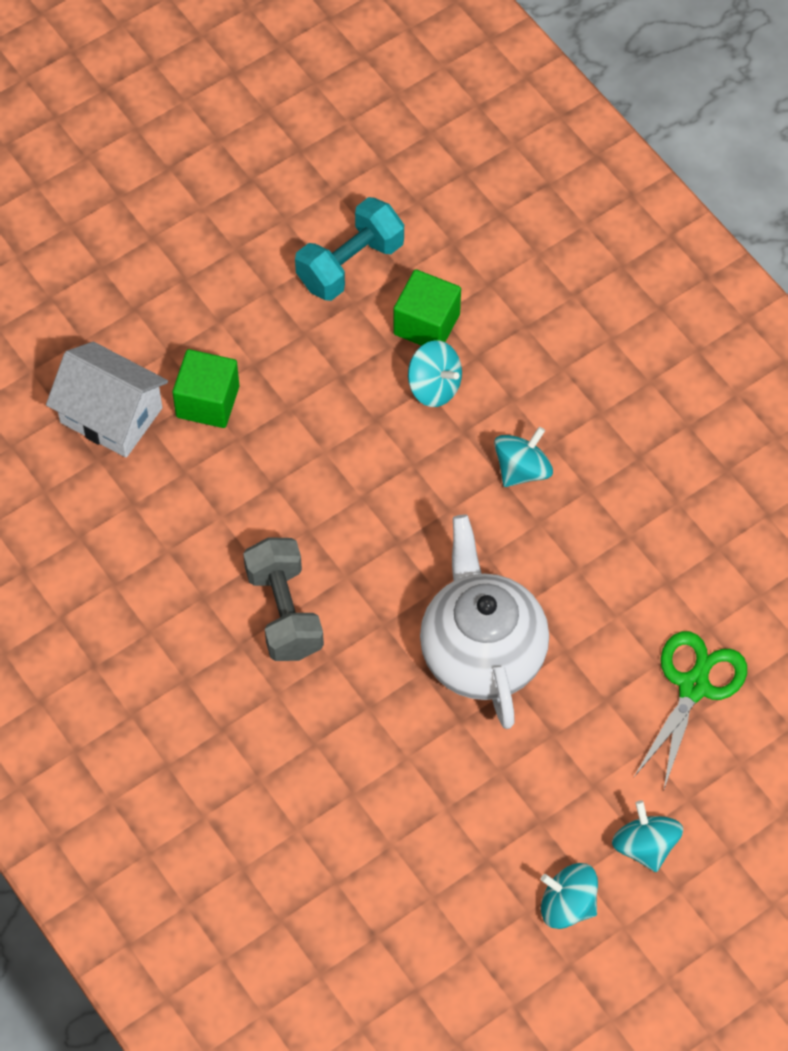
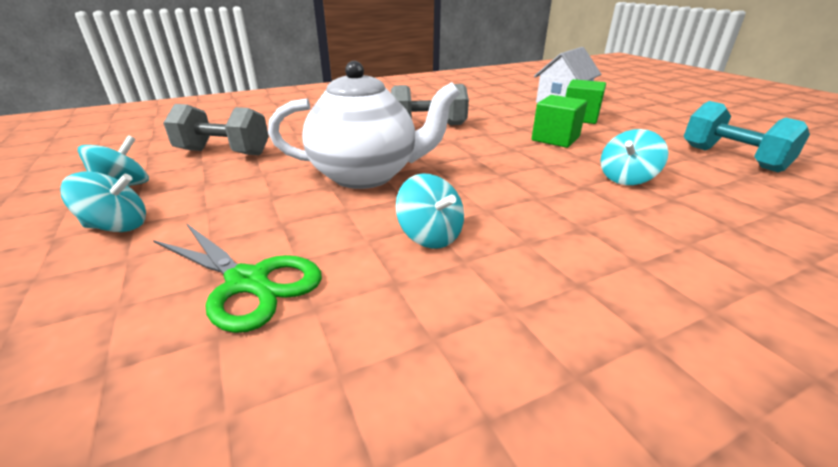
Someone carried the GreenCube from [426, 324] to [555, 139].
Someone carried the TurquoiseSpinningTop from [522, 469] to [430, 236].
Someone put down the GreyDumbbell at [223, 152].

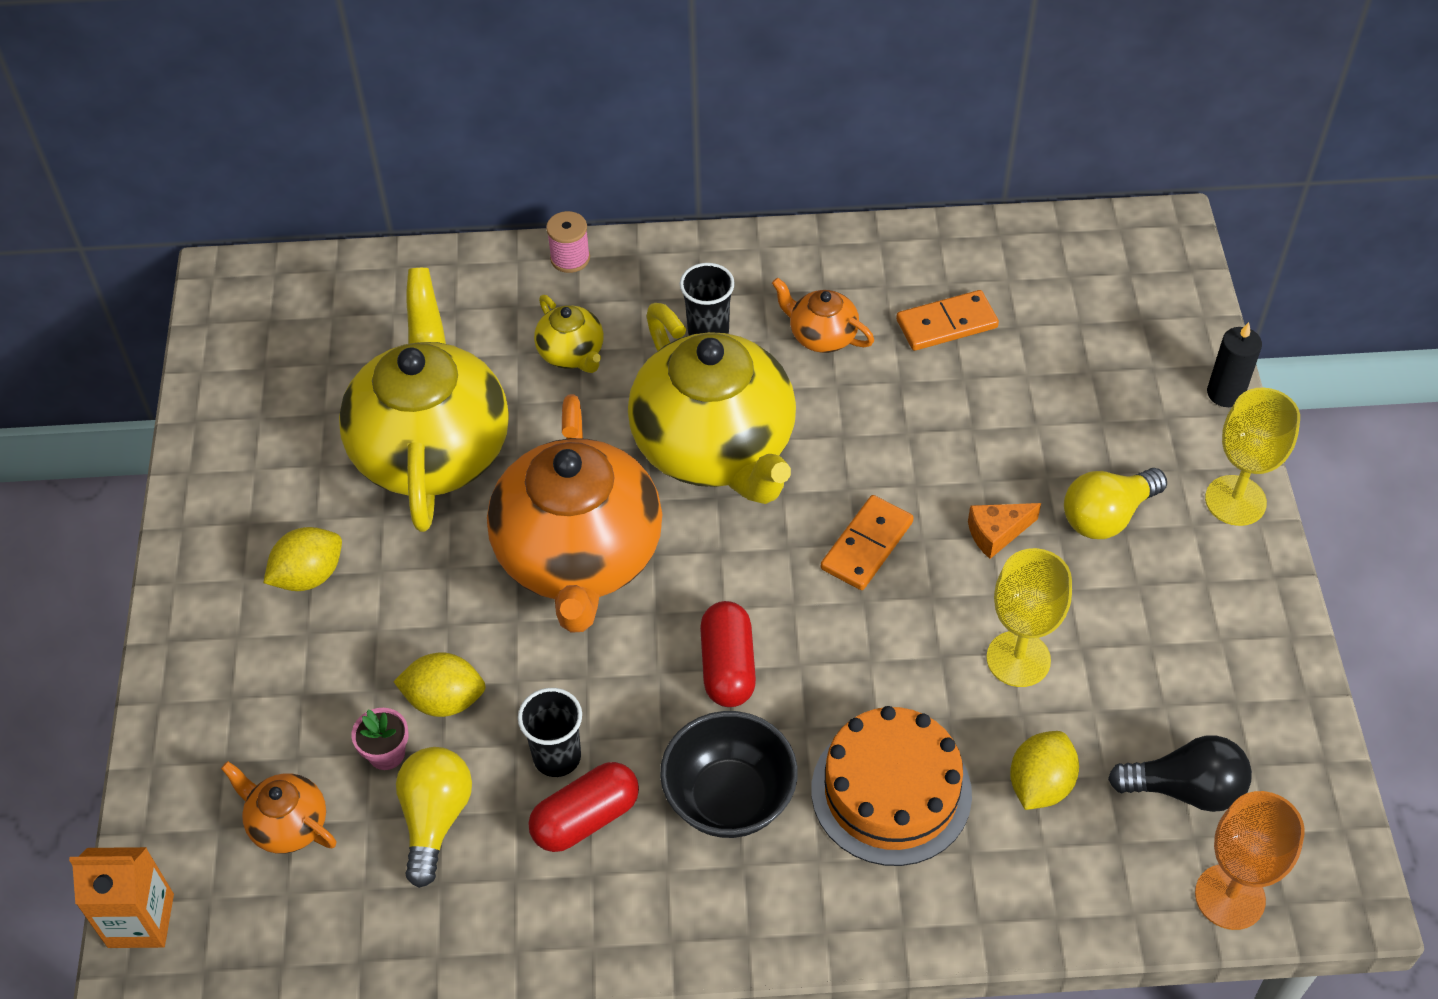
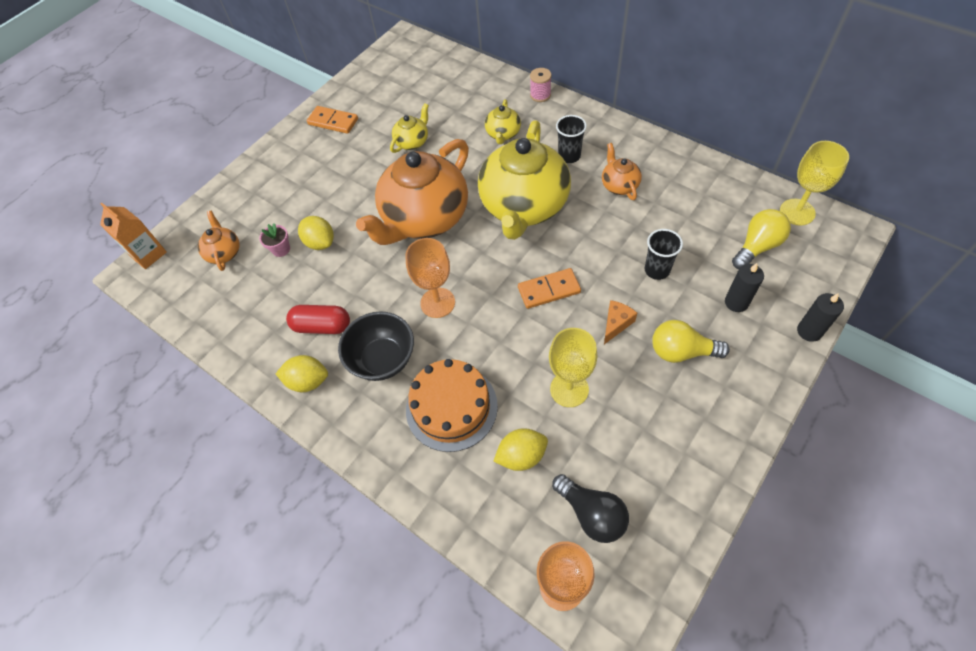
Someone carried the YellowLemon from [309, 576] to [308, 381].
Someone scaled the YellowTeapot at [432, 449] by 0.43.
Someone carried the YellowLightBulb from [435, 819] to [757, 246].
Someone carried the BlackCup from [557, 757] to [657, 270].
Someone swapped the RedCapsule at [727, 666] for the OrangeGoblet at [437, 303].
Someone carried the OrangeDomino from [946, 323] to [333, 121].
Someone rotated the OrangeCheese at [997, 533] by 105 degrees clockwise.
Someone carried the YellowGoblet from [1235, 500] to [797, 212].
Someone put down the BlackCandle at [736, 302].

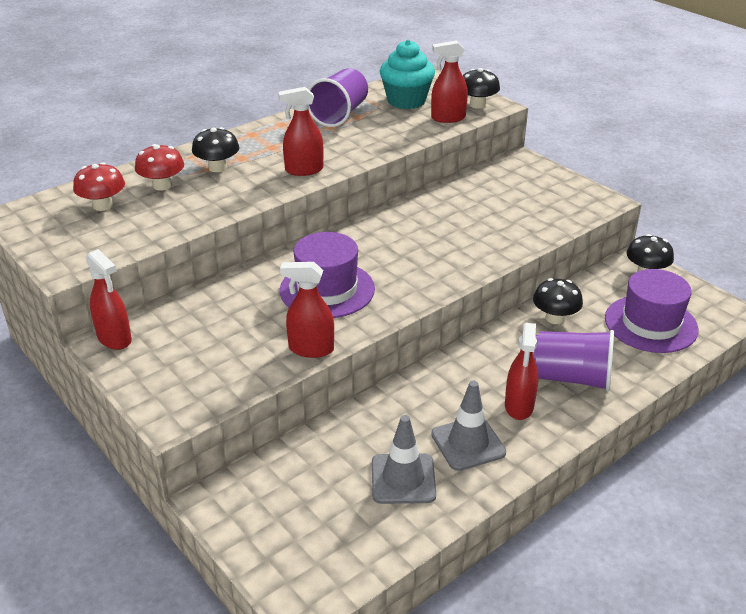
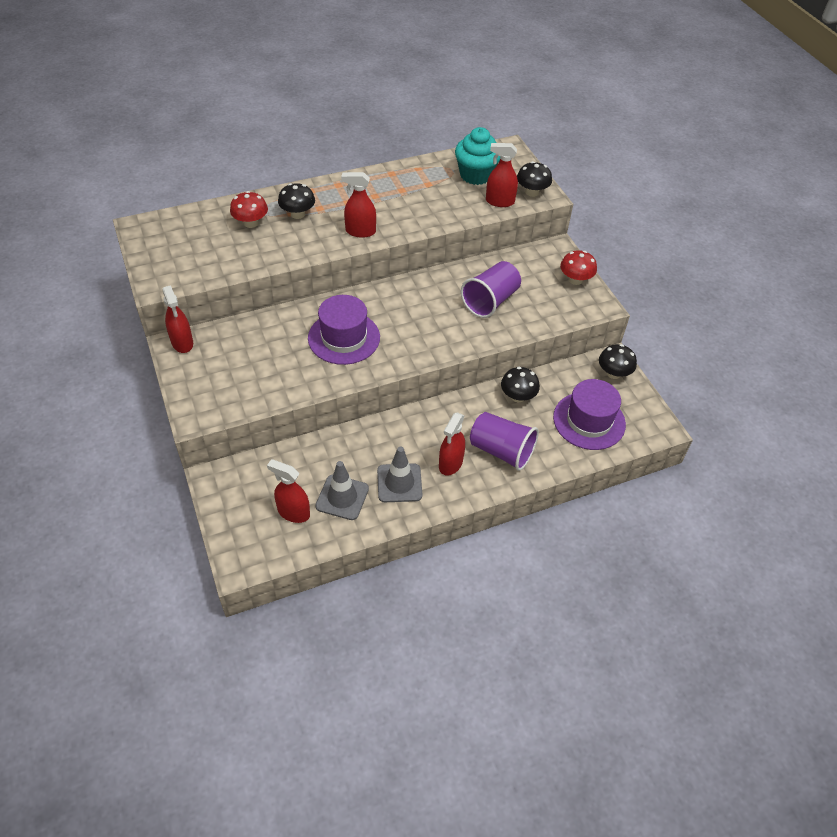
Someone carried the RedMushroom from [103, 205] to [575, 280].
Someone carried the RedSprayBottle from [311, 349] to [293, 512].
Someone carried the PurpleCup from [339, 114] to [490, 301].

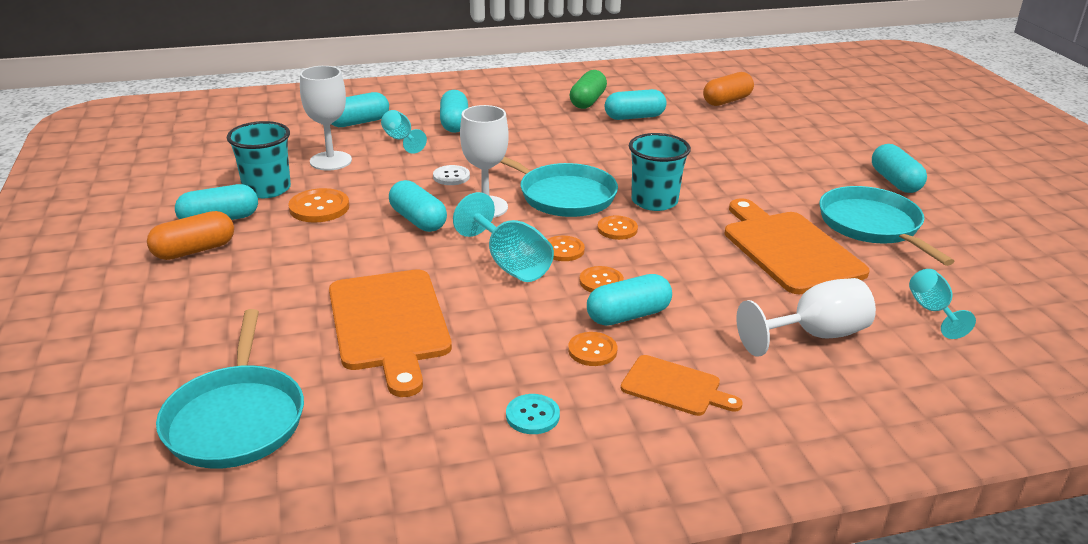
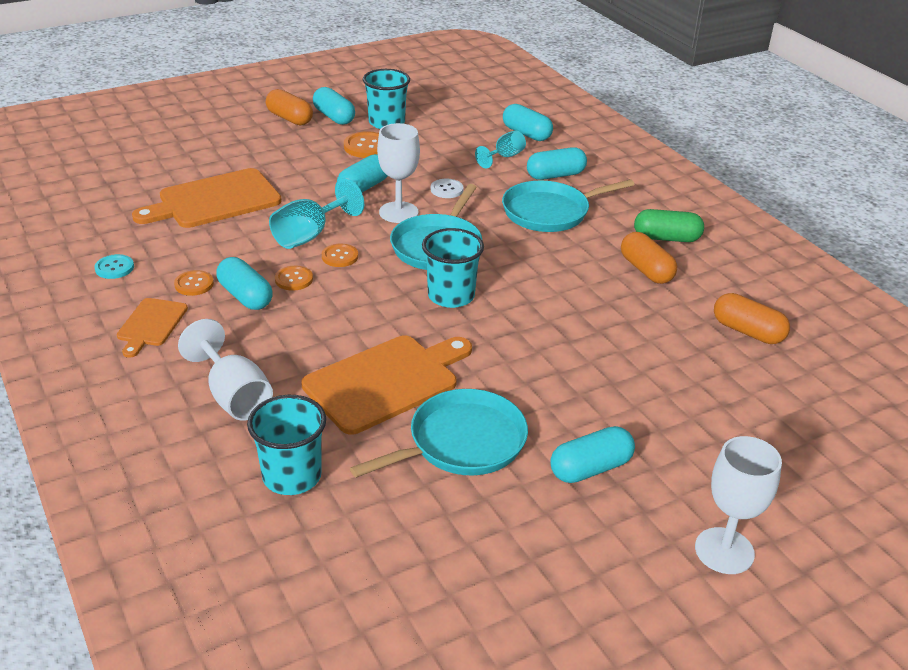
Someone carried the TurquoisePan from [236, 419] to [549, 212].
Someone carried the WhiteGoblet from [330, 161] to [724, 551].
Someone took away the OrangeButton at [617, 229].
Someone repainted the TurquoiseCapsule at [634, 117], which became the OrangeCapsule at [646, 270].
Someone swapped the TurquoiseGoblet at [932, 311] for the TurquoiseCup at [292, 476].

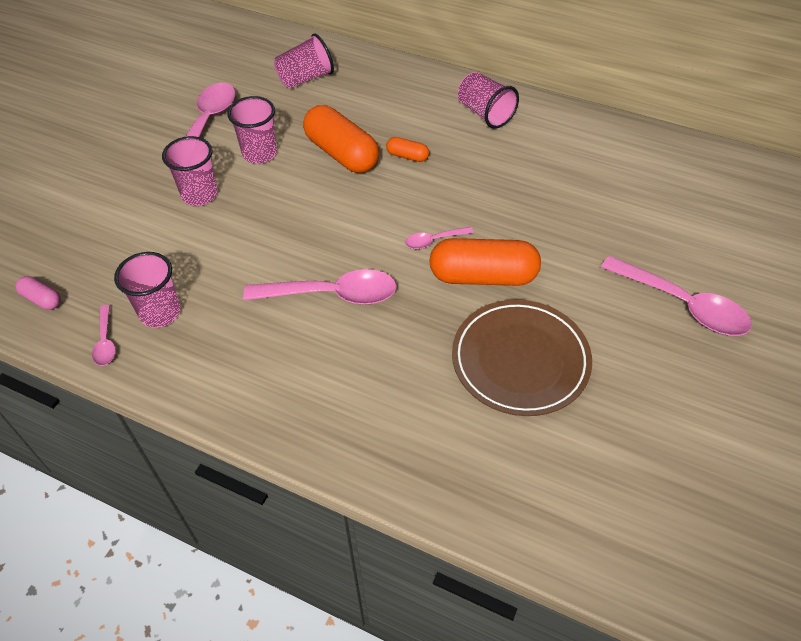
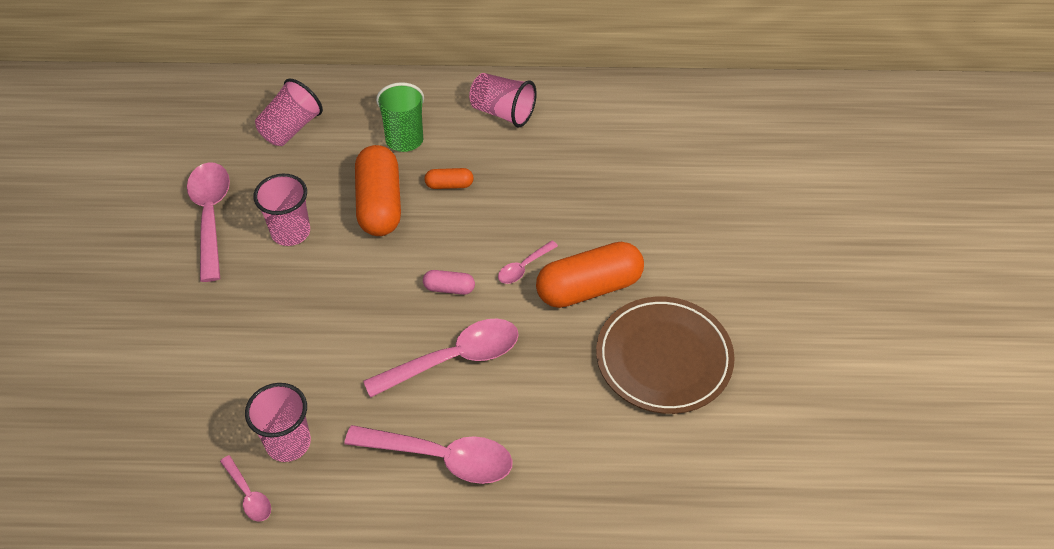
Someone carried the PinkCapsule from [42, 299] to [449, 288].
Someone took away the PinkCup at [199, 194].
Someone rotated the OrangeCapsule at [342, 153] by 60 degrees clockwise.
Someone carried the PinkSpoon from [683, 305] to [442, 458].
Someone put down the GreenCup at [404, 133].

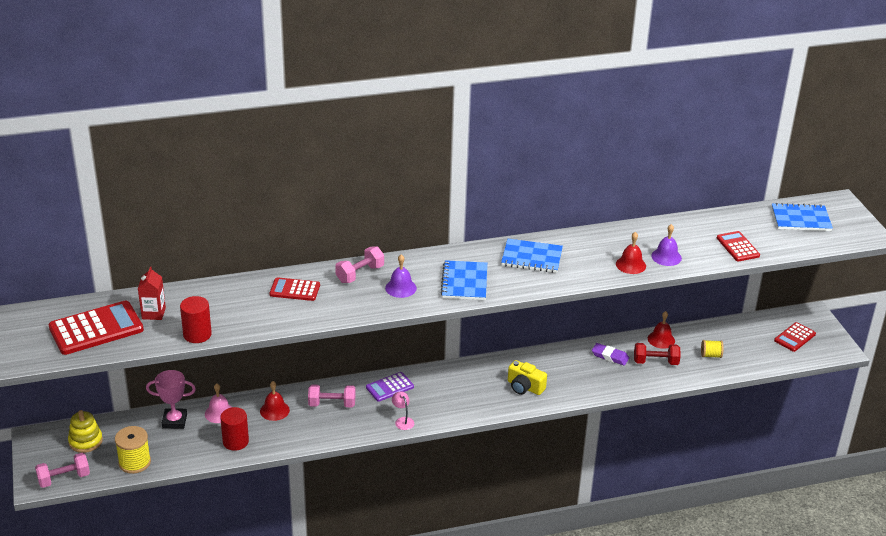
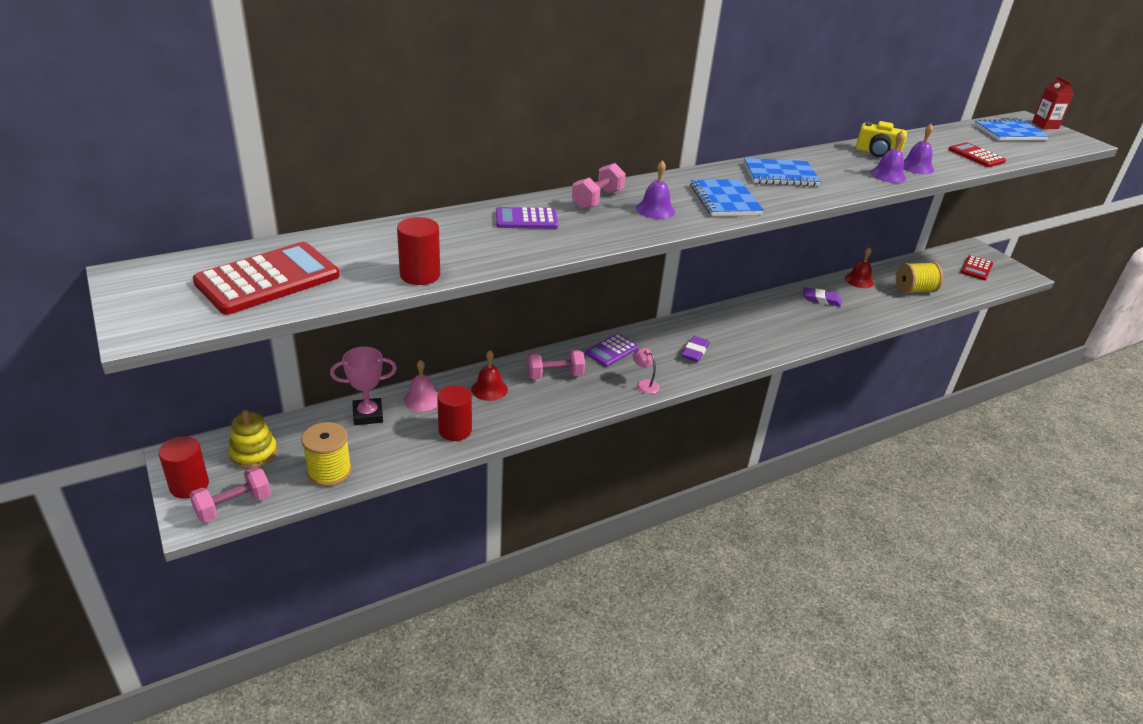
Someone carried the RedCarton from [153, 313] to [1045, 125].
Someone repainted the RedCalculator at [294, 290], which became the PurpleCalculator at [526, 219].
Someone carried the YellowCamera from [524, 387] to [877, 153].
Someone repainted the RedBell at [631, 265], which became the PurpleBell at [888, 175].
Someone took away the RedDumbbell at [655, 362].
Someone scaled the YellowSpool at [710, 355] by 1.65.
Someone put down the RedCylinder at [189, 485].
Someone put down the PurpleEraser at [695, 351].

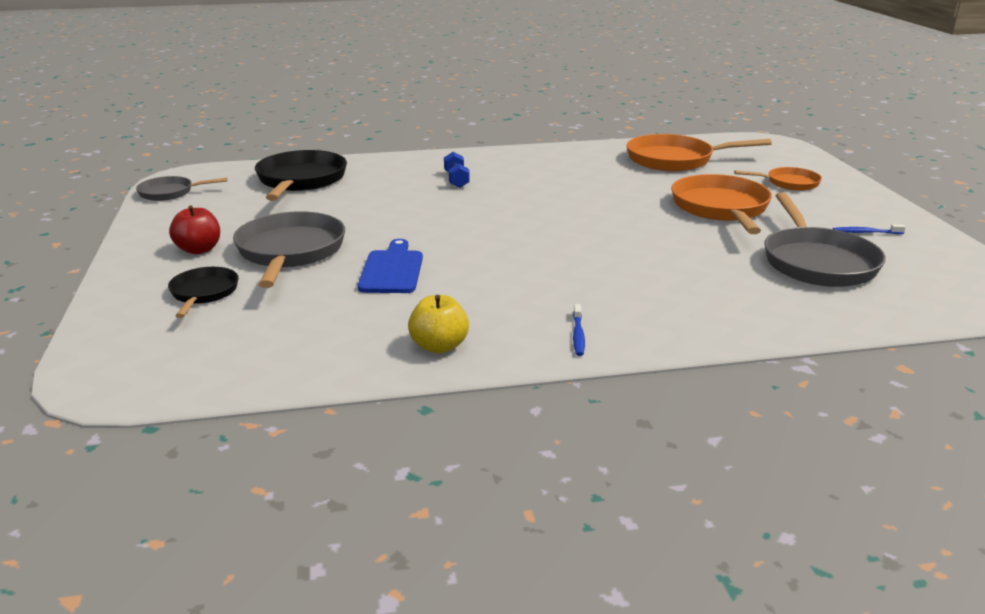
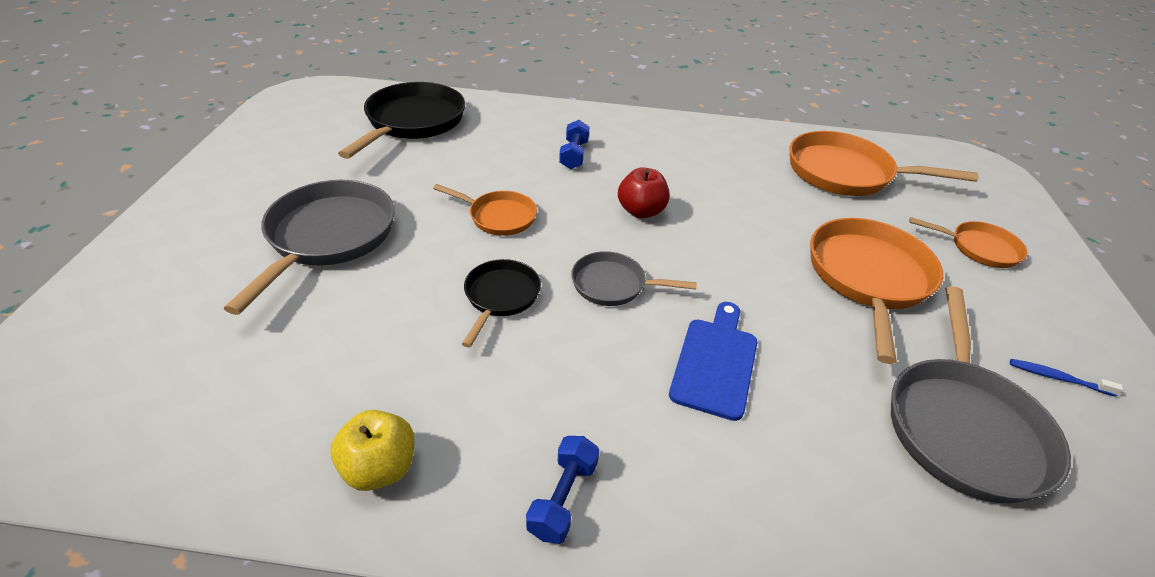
Someone carried the GreyPan from [170, 193] to [613, 285].
Someone carried the BlackPan from [203, 293] to [500, 297].
Someone carried the RedApple from [199, 250] to [641, 211].
Someone carried the BlueCuttingBoard from [392, 270] to [715, 362].
Someone swapped the BlueToothbrush at [578, 335] for the BlueDumbbell at [563, 498].
Someone put down the OrangePan at [498, 217].

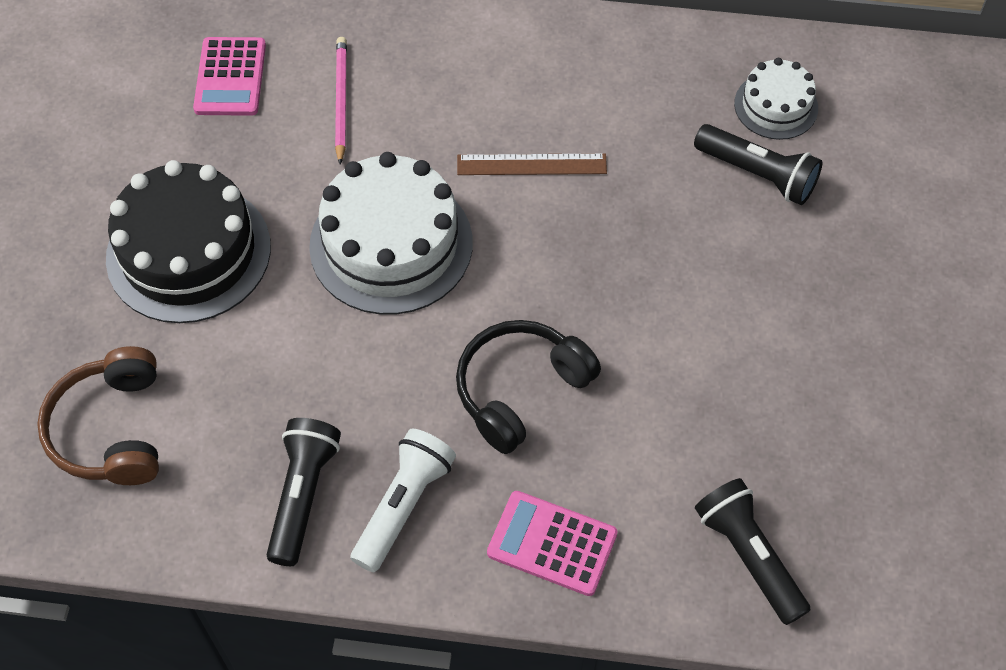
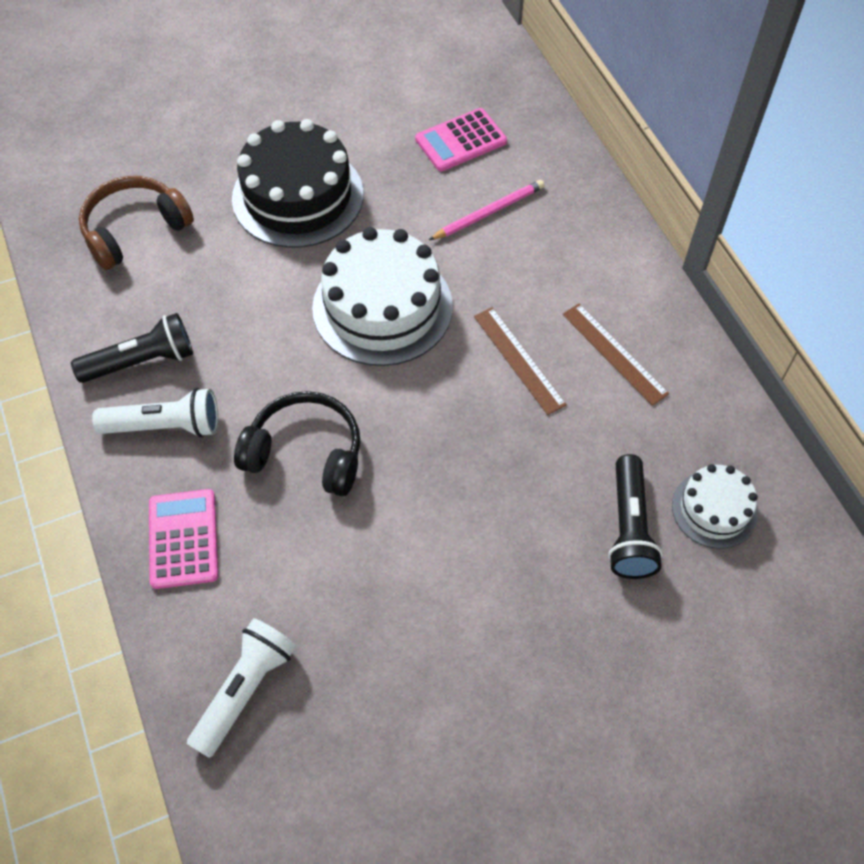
Someone repainted the BlackFlashlight at [749, 556], which became the WhiteFlashlight at [245, 690].
Someone put down the BrownRuler at [614, 353].

